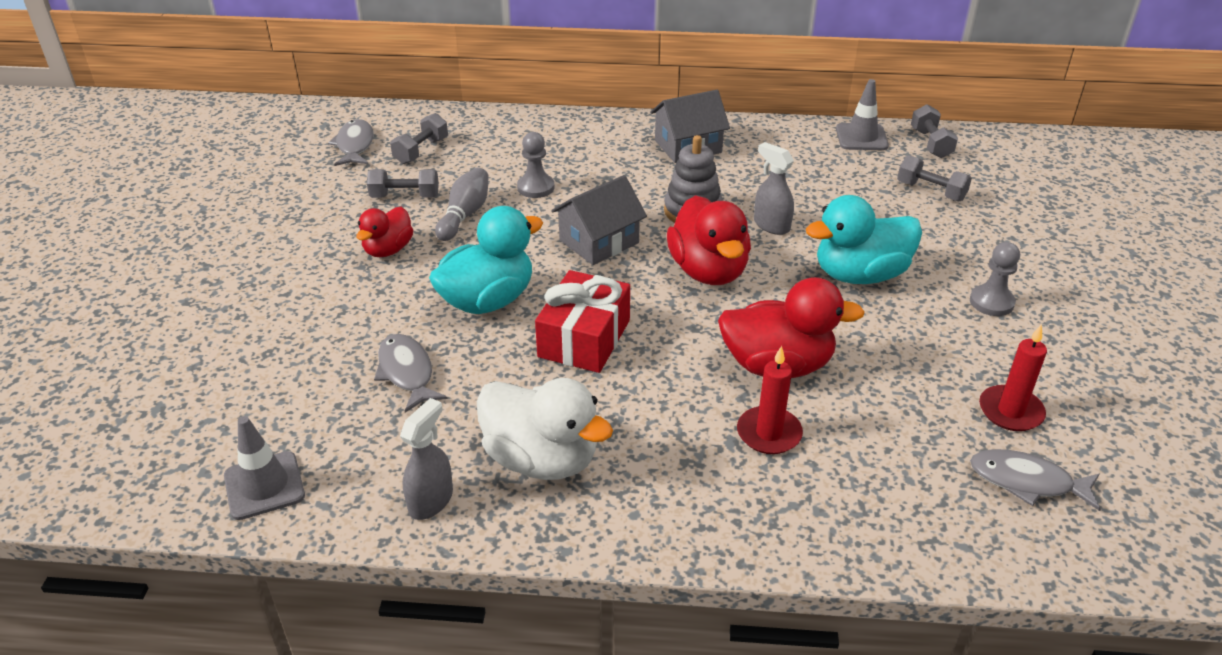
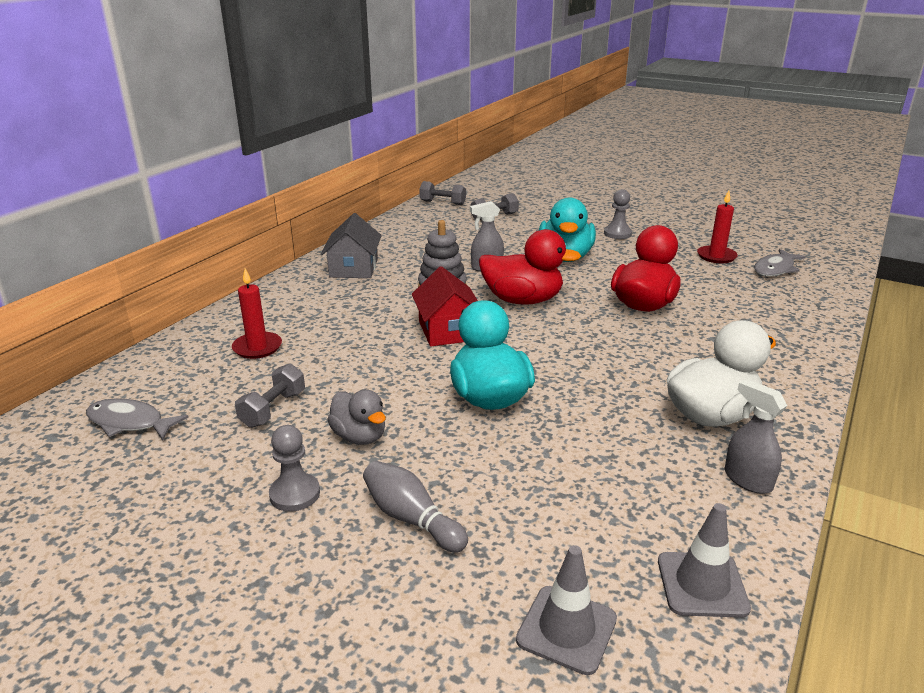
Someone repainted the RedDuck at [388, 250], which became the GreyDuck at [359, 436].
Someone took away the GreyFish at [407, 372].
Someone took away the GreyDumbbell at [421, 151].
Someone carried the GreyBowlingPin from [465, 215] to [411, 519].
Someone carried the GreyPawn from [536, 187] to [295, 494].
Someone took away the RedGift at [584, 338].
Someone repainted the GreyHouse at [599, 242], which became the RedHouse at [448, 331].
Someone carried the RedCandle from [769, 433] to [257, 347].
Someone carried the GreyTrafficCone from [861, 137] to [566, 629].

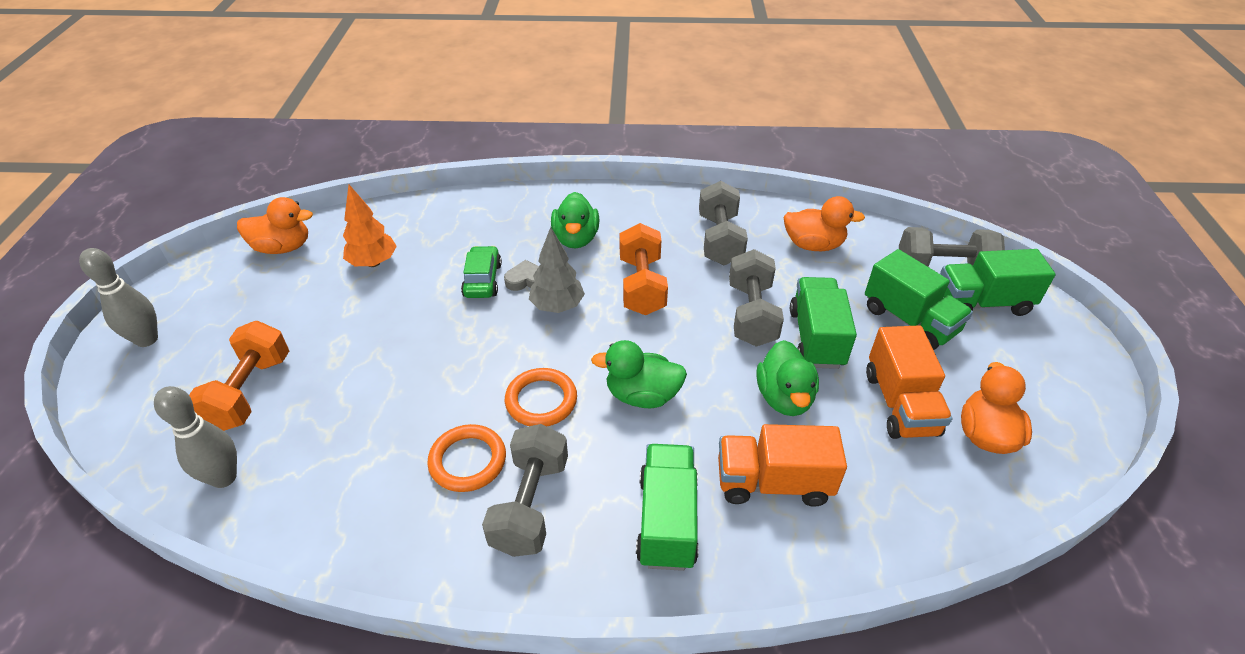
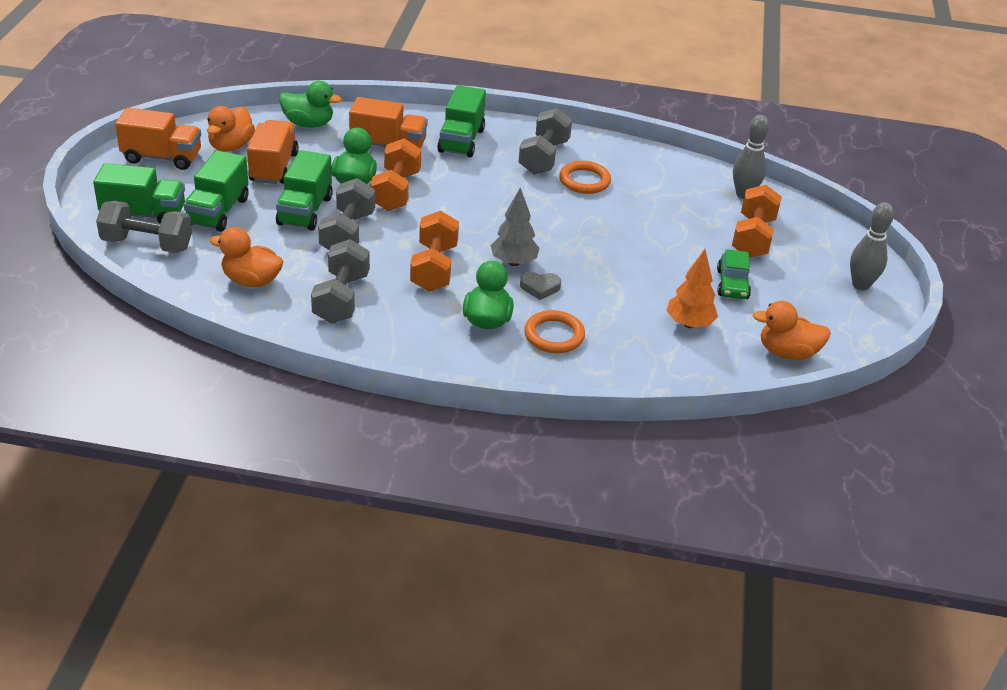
Someone carried the GreenCar from [482, 280] to [732, 284].
Someone carried the OrangeRing from [541, 400] to [554, 335].
Someone carried the GreenDuck from [642, 395] to [308, 124].
Someone rotated the GreenTruck at [909, 320] by 135 degrees counterclockwise.
Someone put down the OrangeTruck at [162, 157].
Someone put down the OrangeDumbbell at [396, 191].

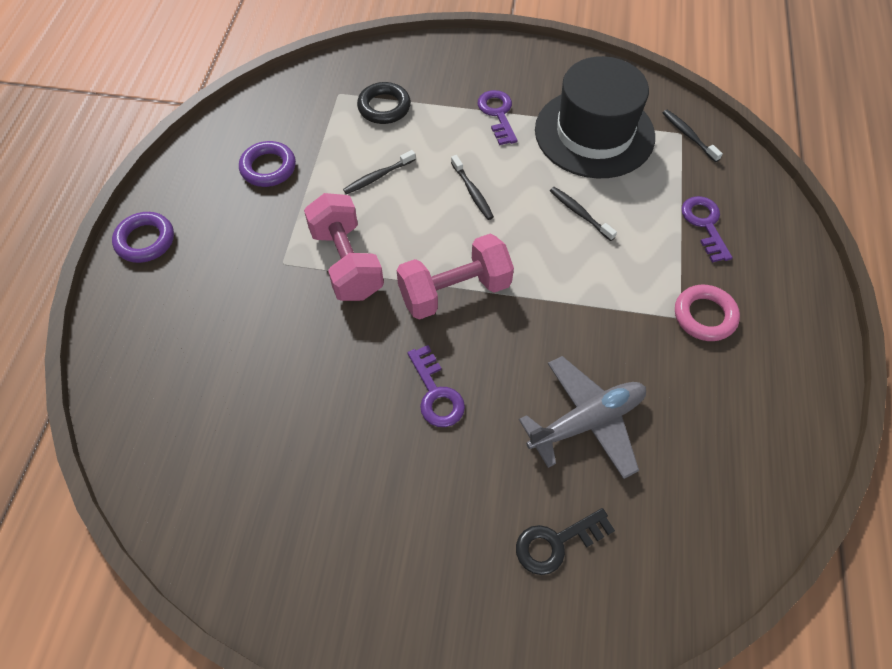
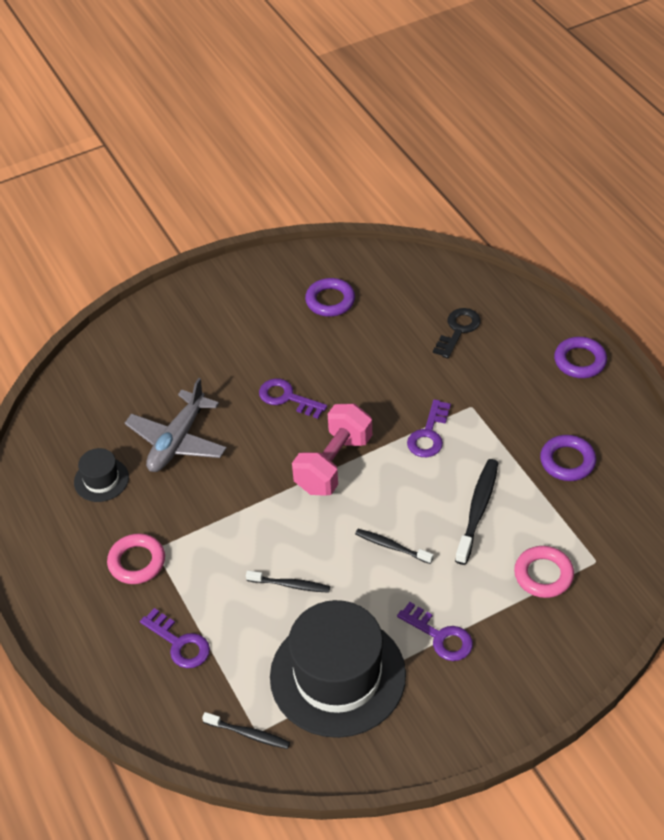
Someone swapped the PinkDumbbell at [346, 262] for the PurpleKey at [428, 434].
Someone scaled the BlackToothbrush at [378, 176] by 1.59.
Someone repainted the BlackRing at [384, 107], which became the PinkRing at [543, 575].
Someone carried the BlackKey from [556, 543] to [458, 330].
Someone put down the BlackHat at [101, 480].
Someone put down the PurpleRing at [330, 301].

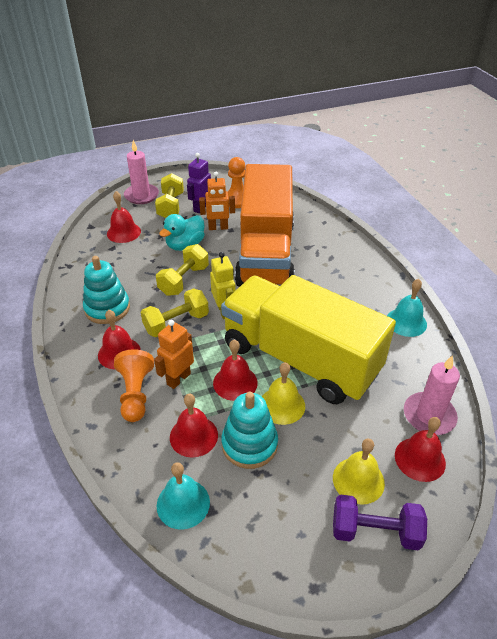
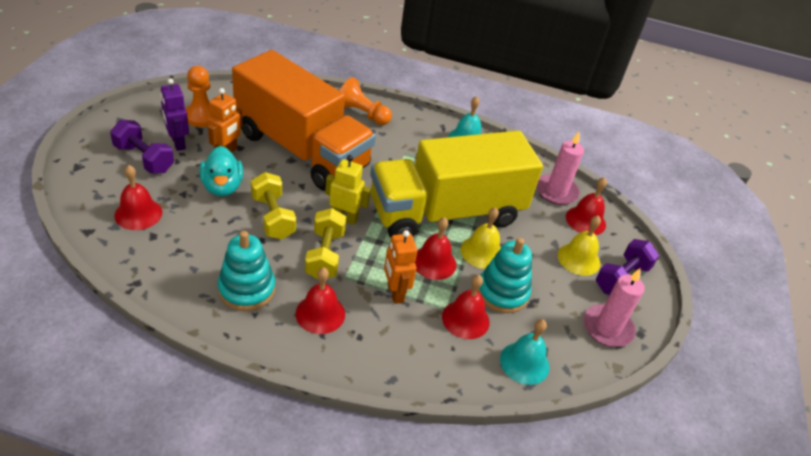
Someone carried the OrangePawn from [135, 394] to [362, 114].
Someone carried the PinkCandle from [141, 196] to [607, 328].
Someone repainted the YellowDumbbell at [171, 206], which became the PurpleDumbbell at [144, 159].

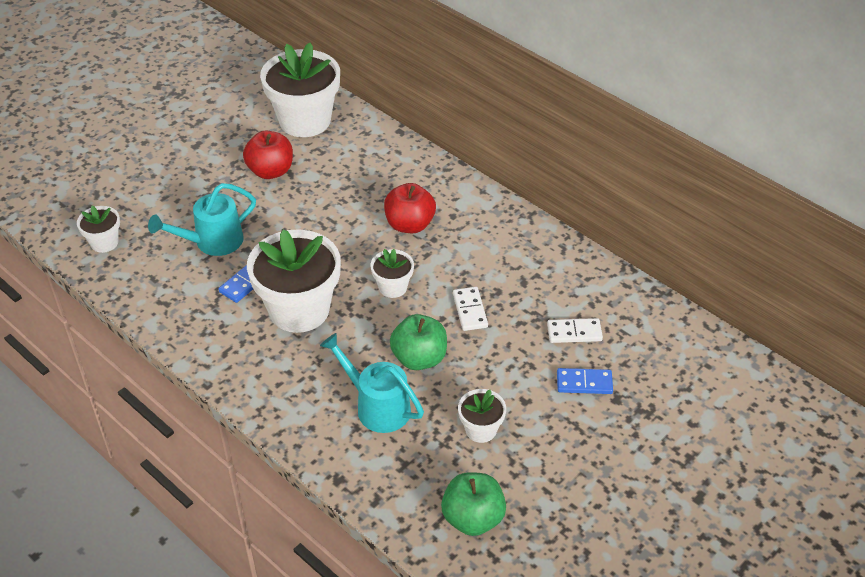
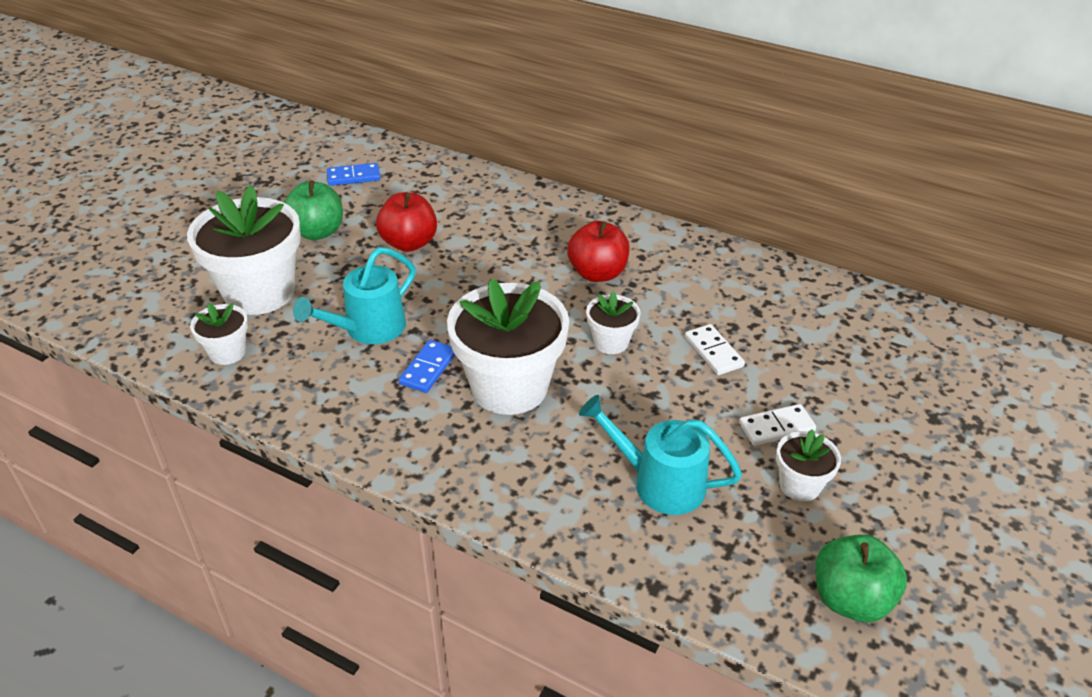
Someone carried the WhiteFlowerPot from [305, 120] to [259, 292].
Someone carried the GreenApple from [419, 358] to [317, 232].
Someone carried the WhiteDomino from [574, 332] to [776, 427].
Someone carried the BlueDomino from [584, 383] to [353, 177].

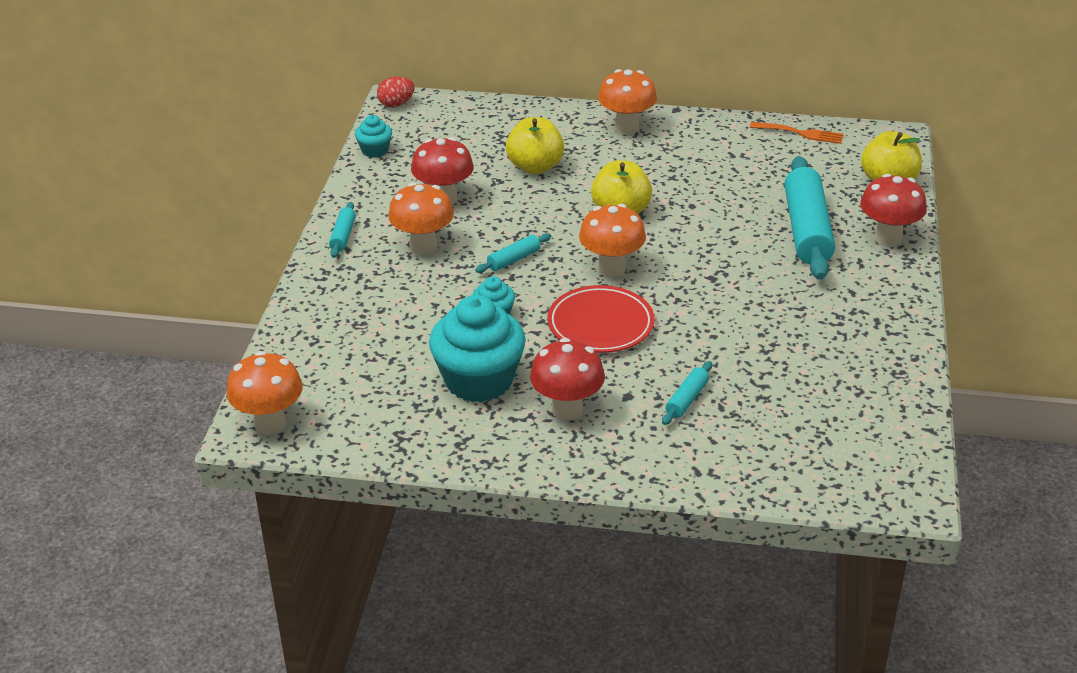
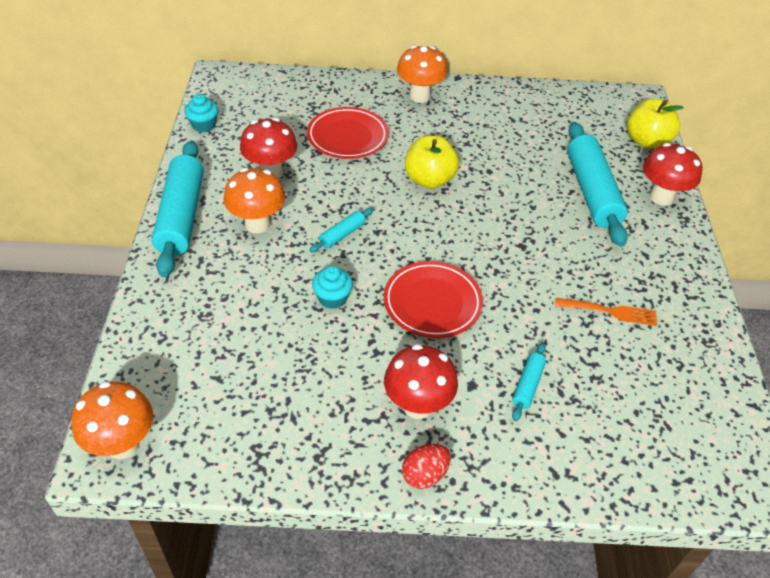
Someone scaled the TurquoiseRollingPin at [343, 236] by 2.21.
Someone carried the RedEgg from [396, 104] to [424, 475].
Someone took away the TurquoiseCupcake at [479, 380].
Someone swapped the YellowApple at [535, 167] for the RedPlate at [347, 137].
Someone took away the OrangeMushroom at [611, 268].
Someone carried the OrangeFork from [801, 133] to [610, 311].

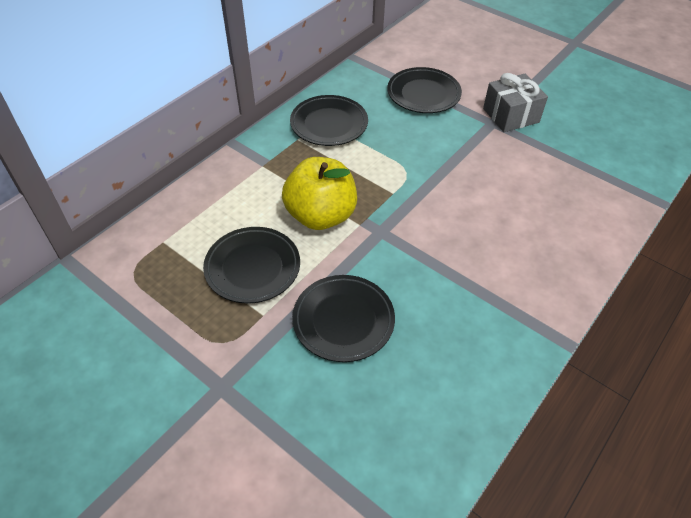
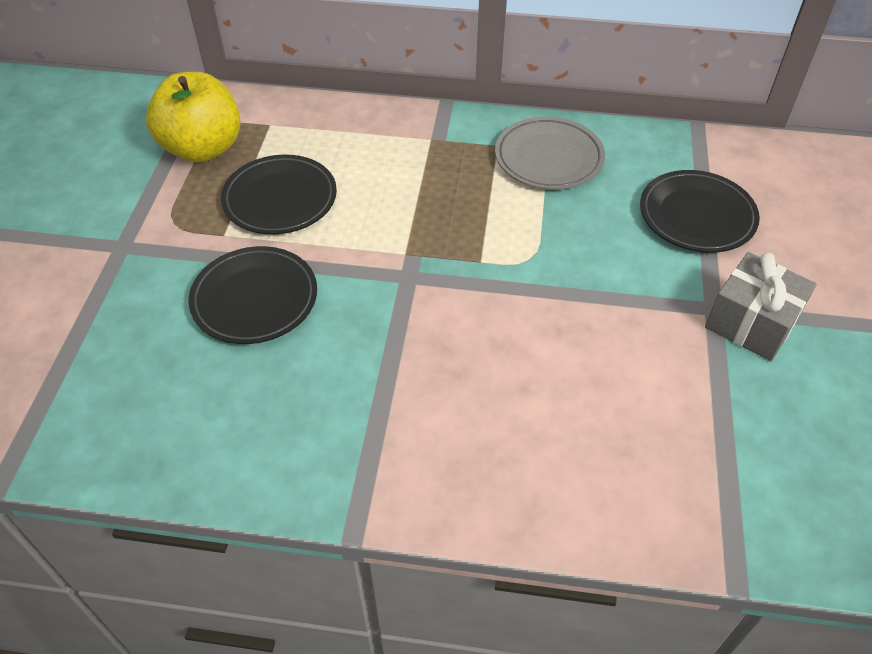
Someone carried the YellowApple from [320, 215] to [203, 148].
Someone repainted the BlackPlate at [329, 124], which became the GreyPlate at [548, 158].

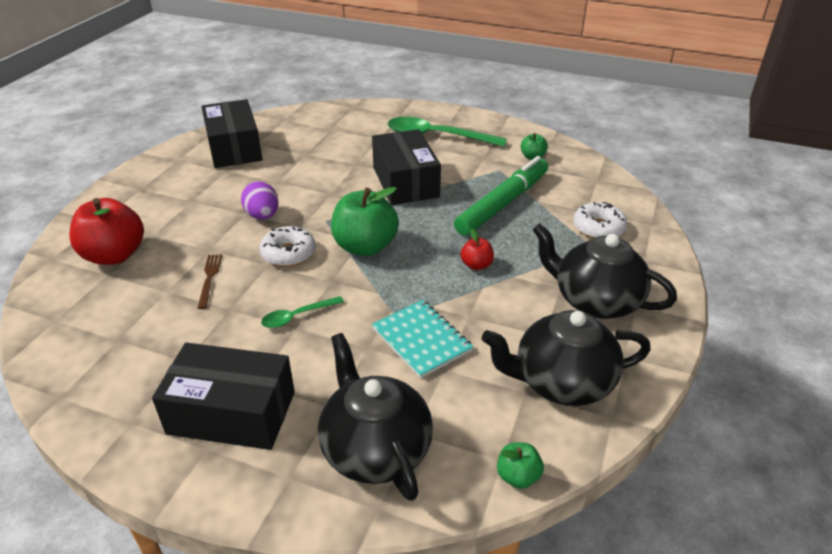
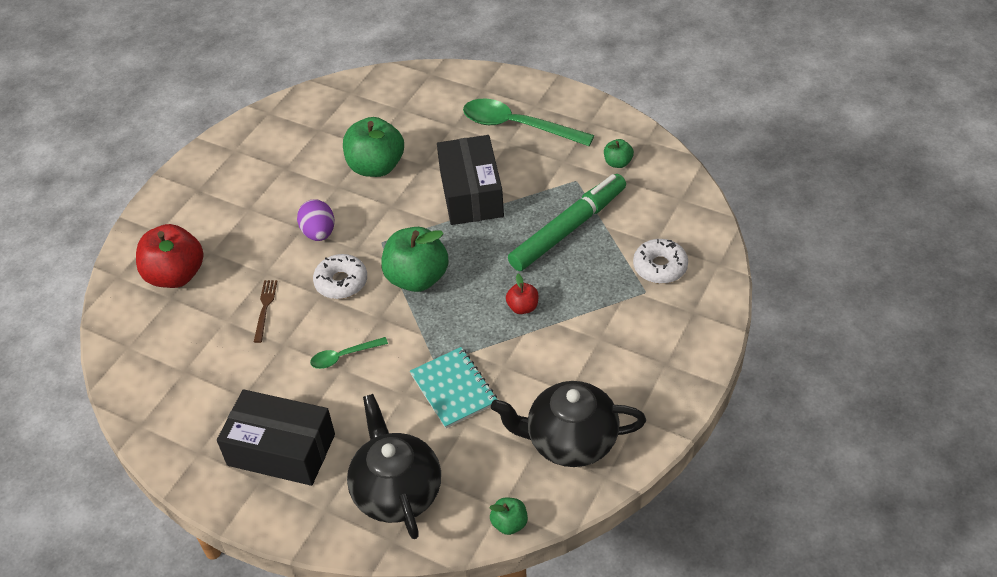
Someone took away the BlackBox at [234, 148].
Someone took away the BlackTeapot at [595, 301].
Someone put down the GreenApple at [376, 166].

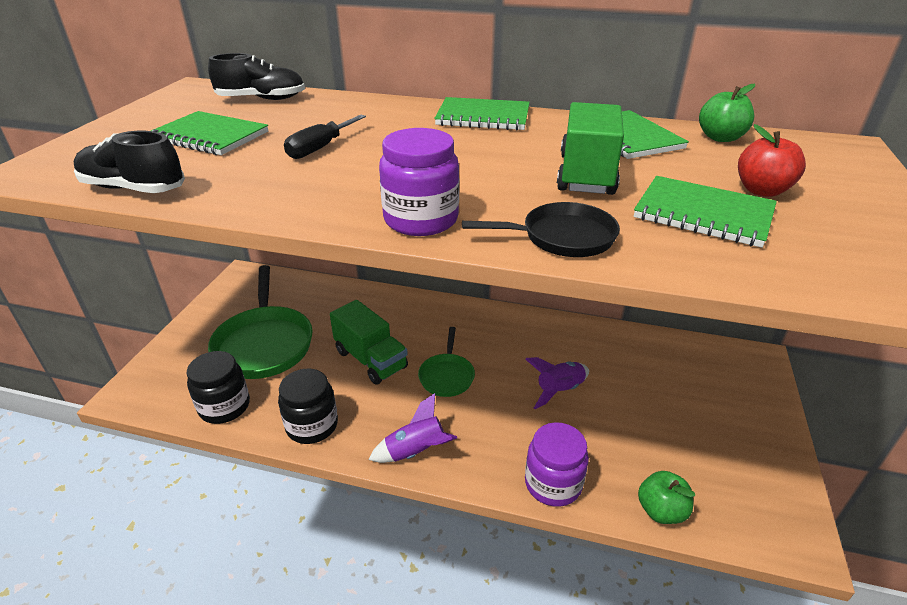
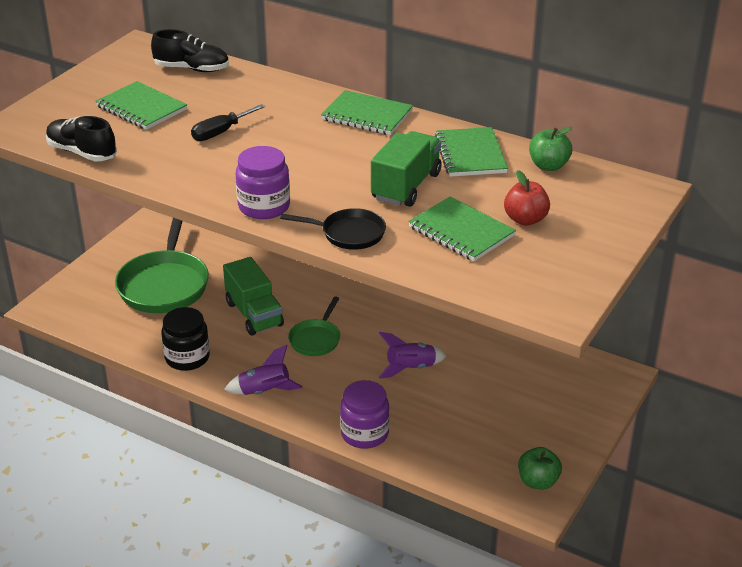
Someone took away the BlackJar at [224, 406].
Someone carried the GreenApple from [661, 511] to [538, 481].

